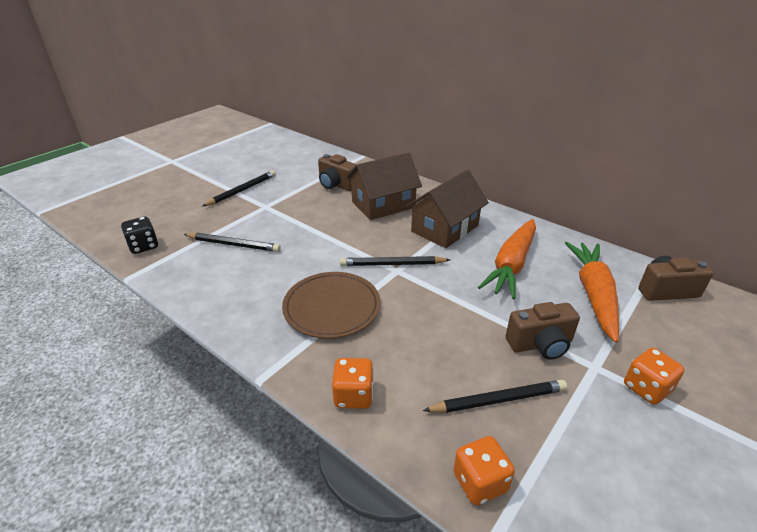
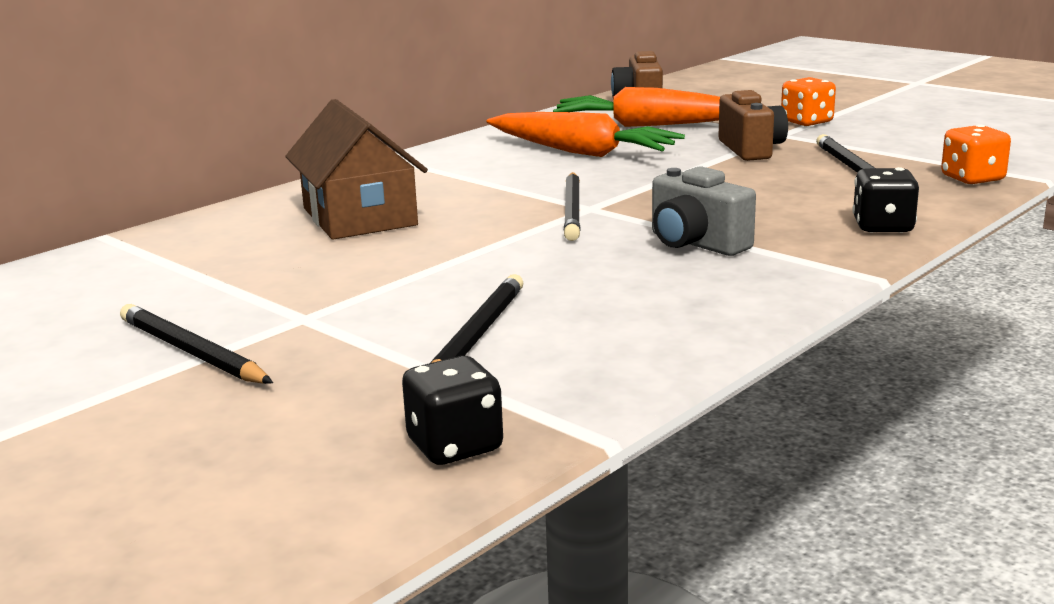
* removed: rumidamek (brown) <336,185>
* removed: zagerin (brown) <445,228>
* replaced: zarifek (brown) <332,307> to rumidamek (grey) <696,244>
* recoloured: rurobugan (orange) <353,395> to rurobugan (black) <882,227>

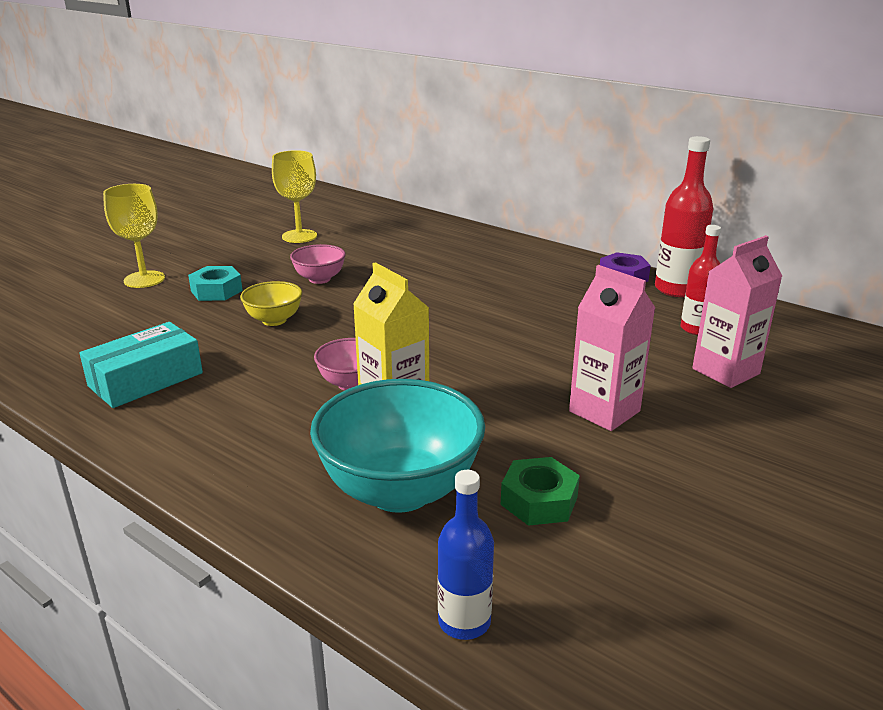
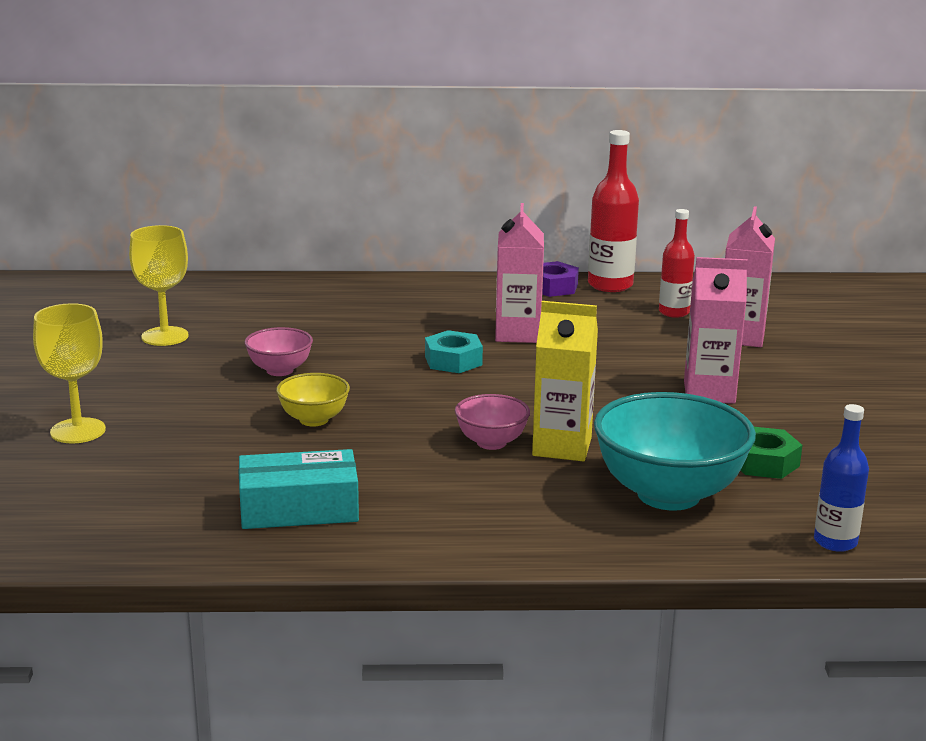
* added: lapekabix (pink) <517,334>
* moved: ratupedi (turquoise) <216,291> to <453,361>
* turned: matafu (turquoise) <146,380> = <299,509> 75 degrees clockwise

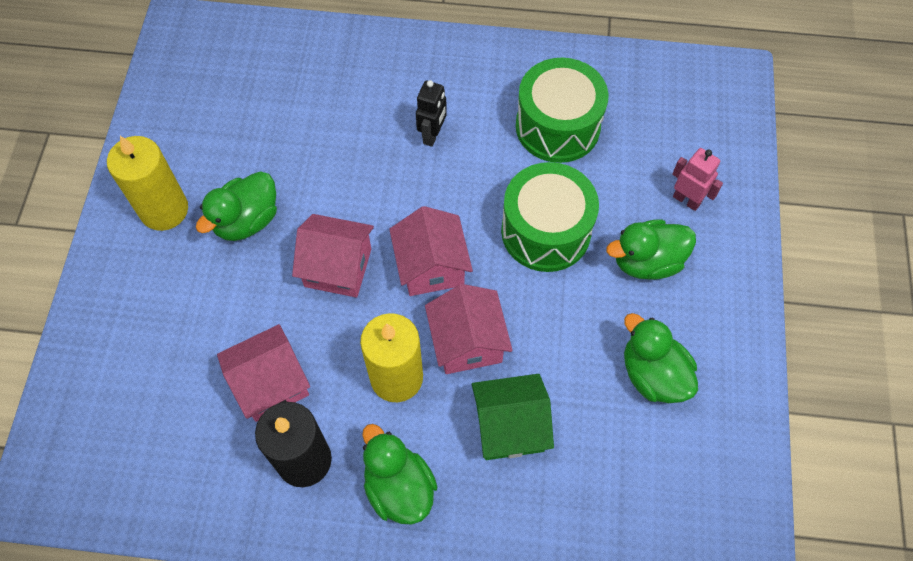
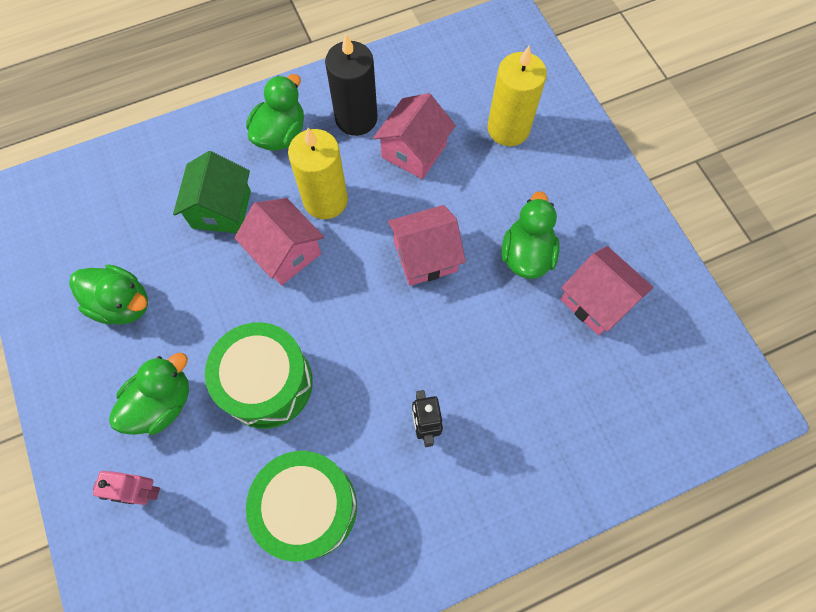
* moved: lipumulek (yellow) <164,210> to <508,129>
* moved: zagerin (pink) <431,266> to <596,300>
* turned: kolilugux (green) <399,487> = <281,134> 90 degrees counterclockwise
* turned: zagerin (green) <510,426> = <221,209> 45 degrees counterclockwise

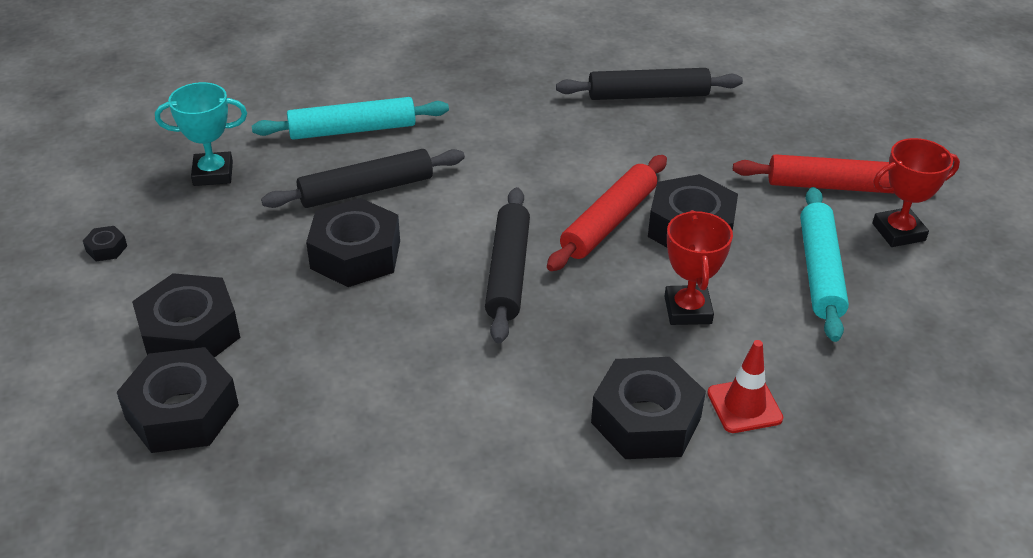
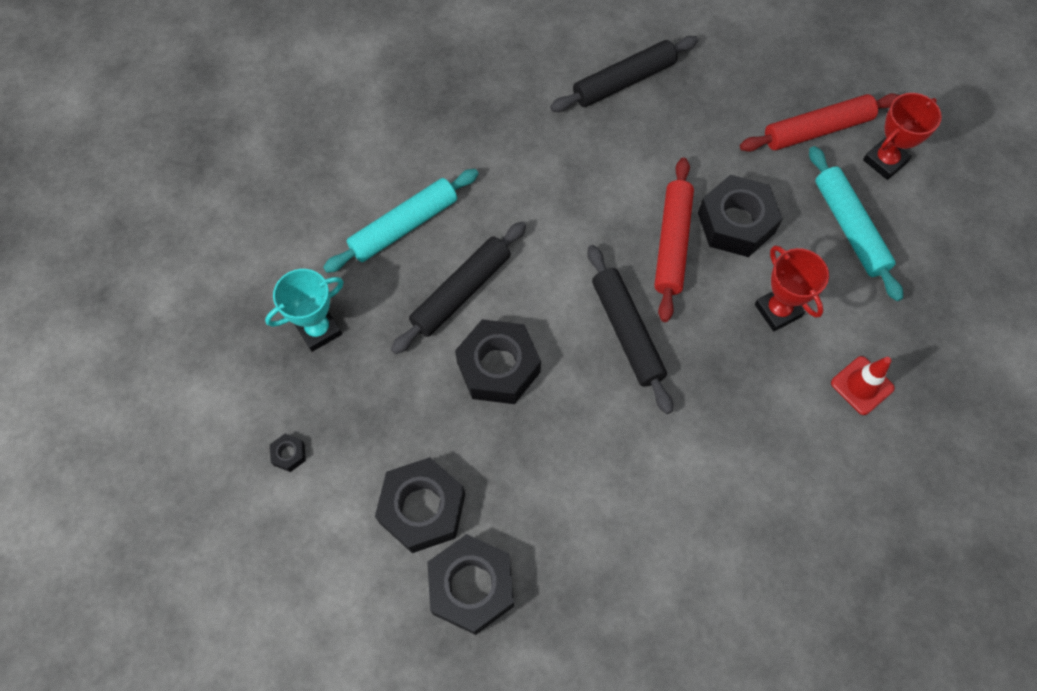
* removed: ratupedi (black) <646,420>

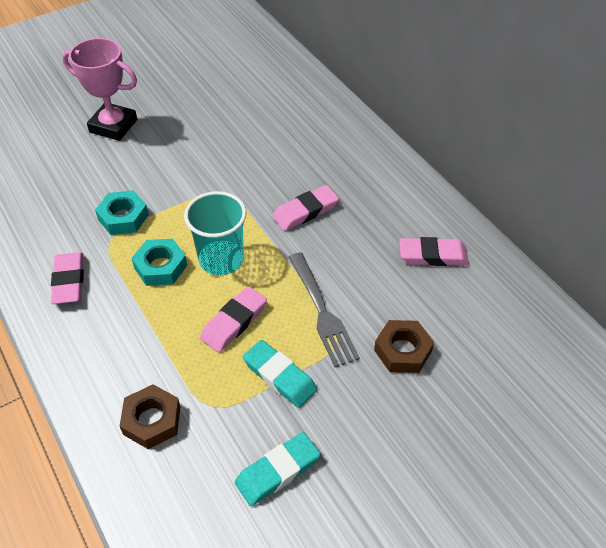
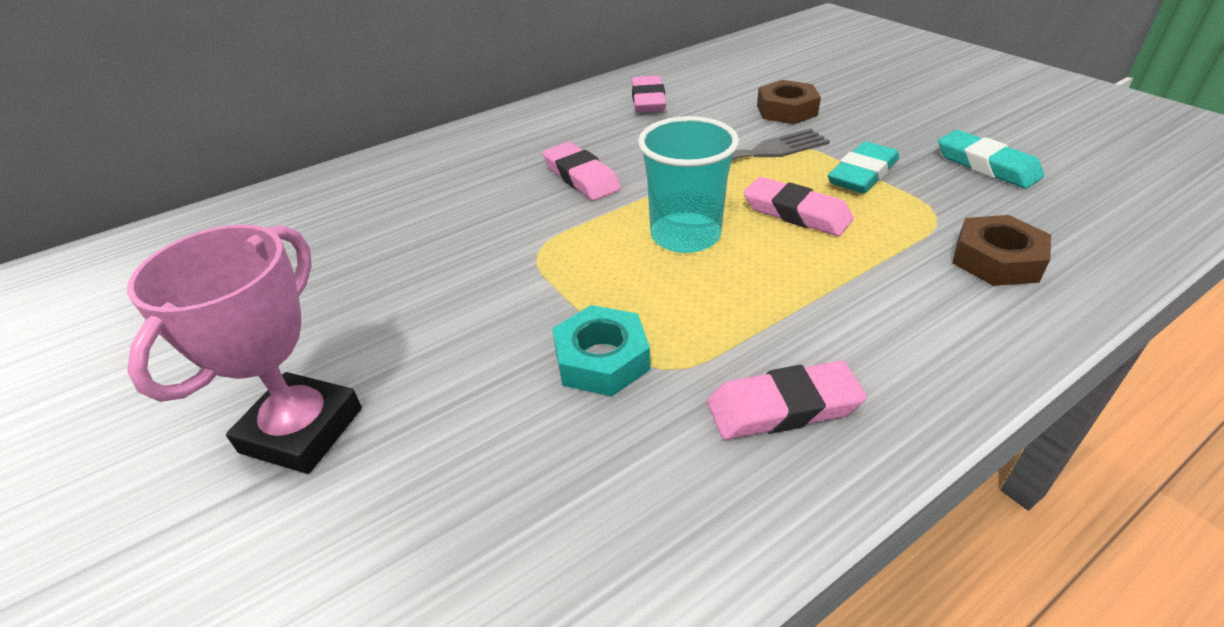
* removed: ratupedi (turquoise) <160,267>

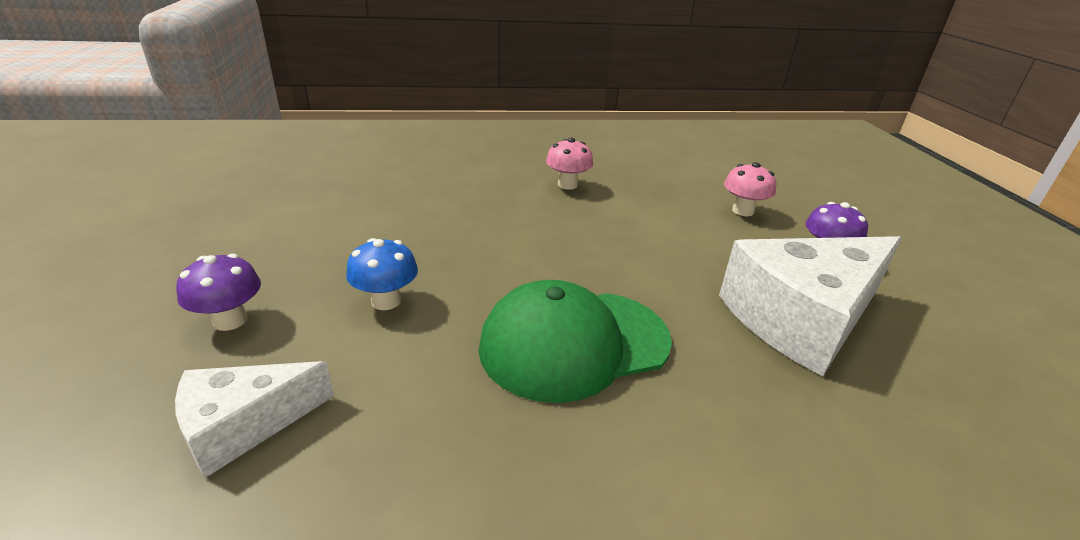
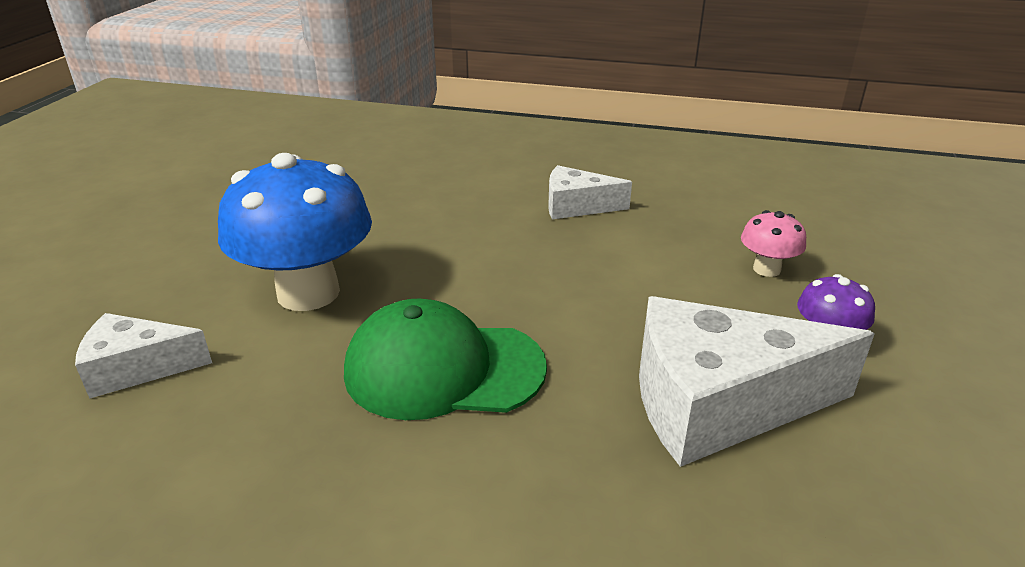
* removed: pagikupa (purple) <230,320>
* replaced: pagikupa (pink) <567,185> to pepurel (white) <576,206>
* resized: pagikupa (blue) <386,301> = <308,293> x2.19

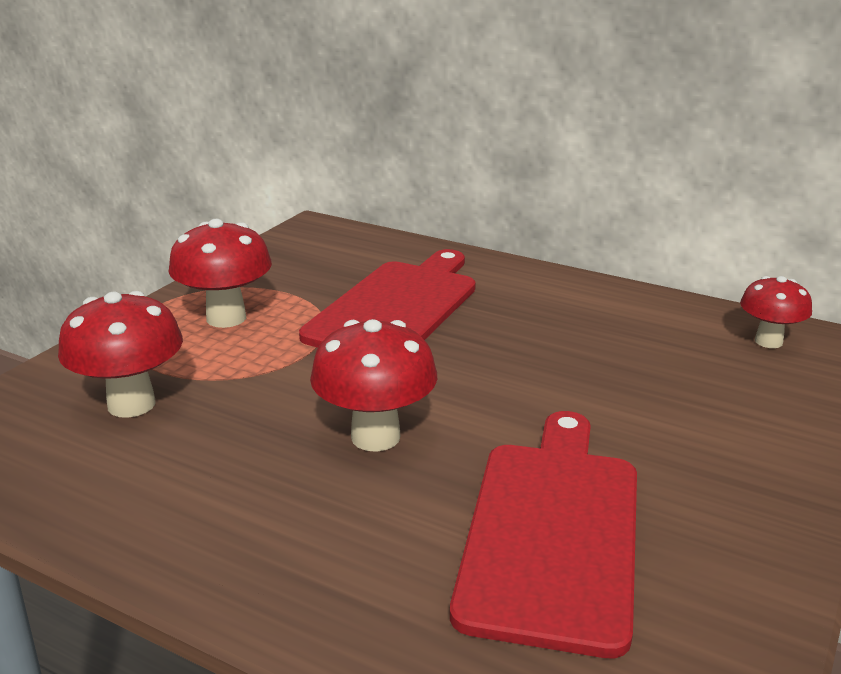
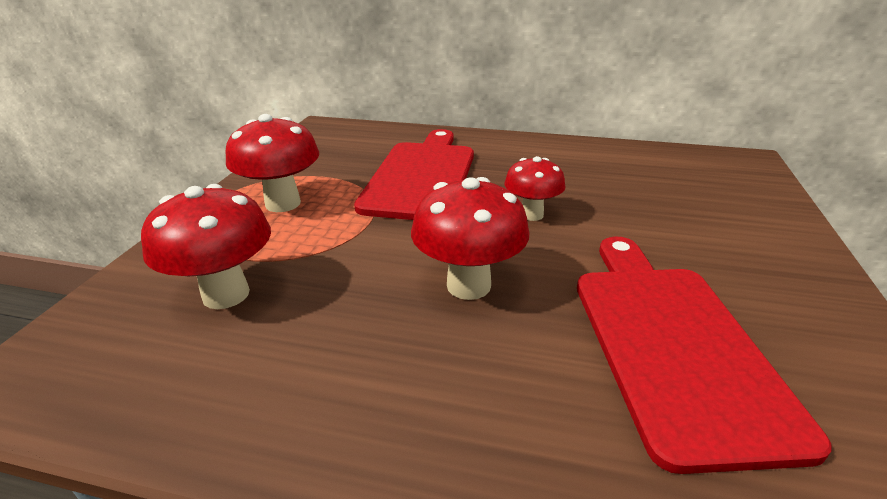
* moved: pagikupa (red) <768,341> to <531,214>

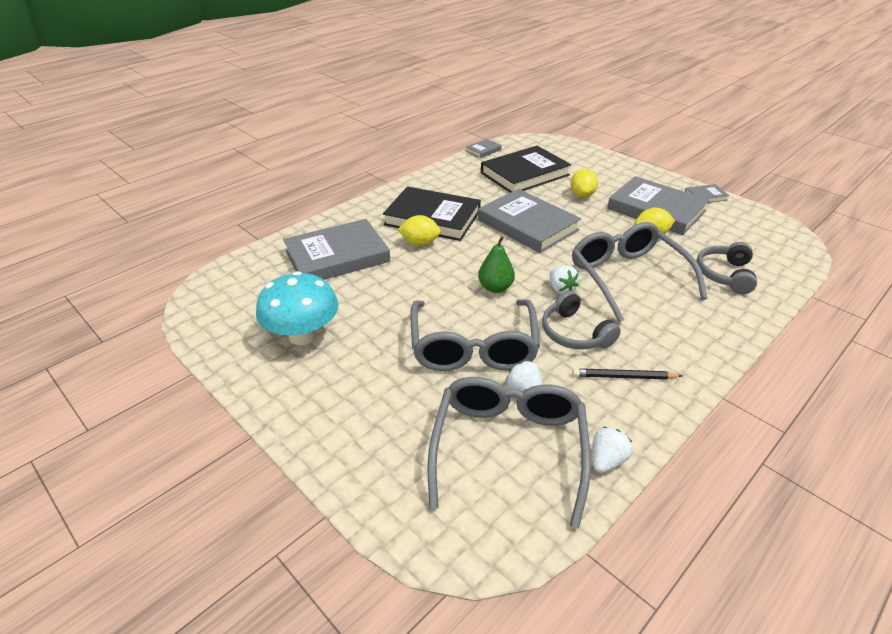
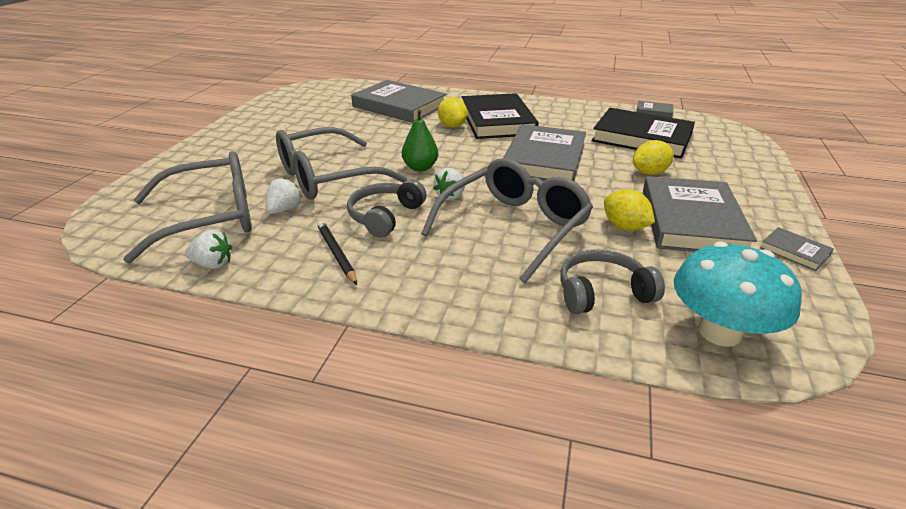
* moved: pagikupa (turquoise) <303,335> to <719,332>

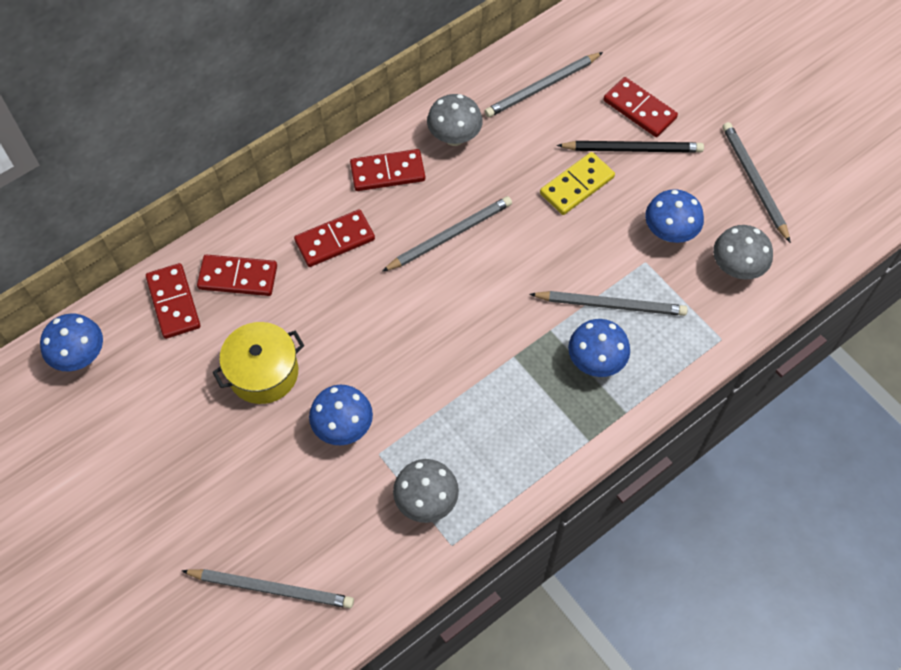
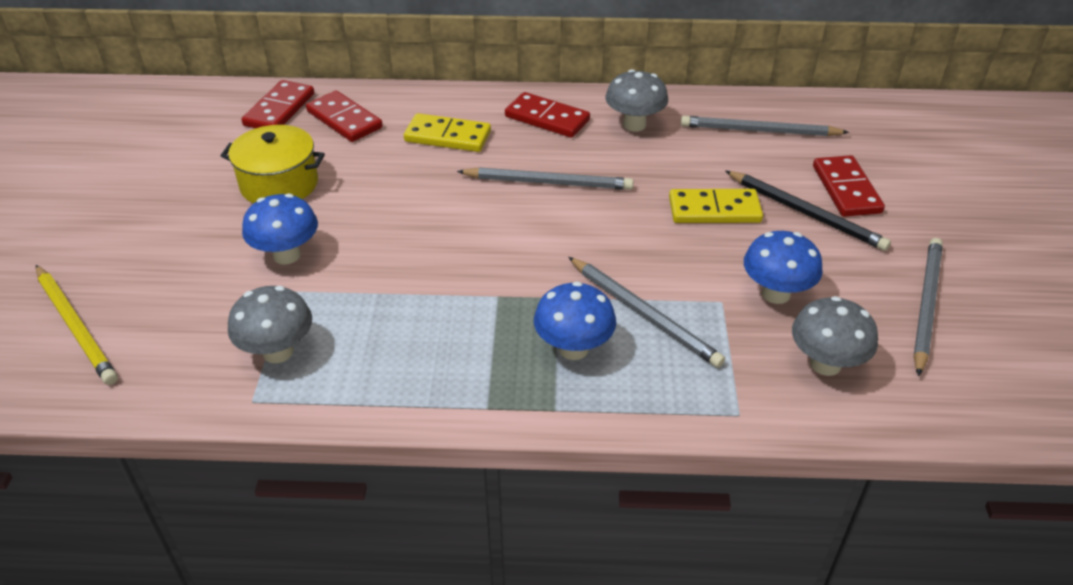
* removed: pagikupa (blue) <80,356>
* recoloured: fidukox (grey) <271,588> to fidukox (yellow) <76,326>
* recoloured: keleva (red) <335,240> to keleva (yellow) <447,136>

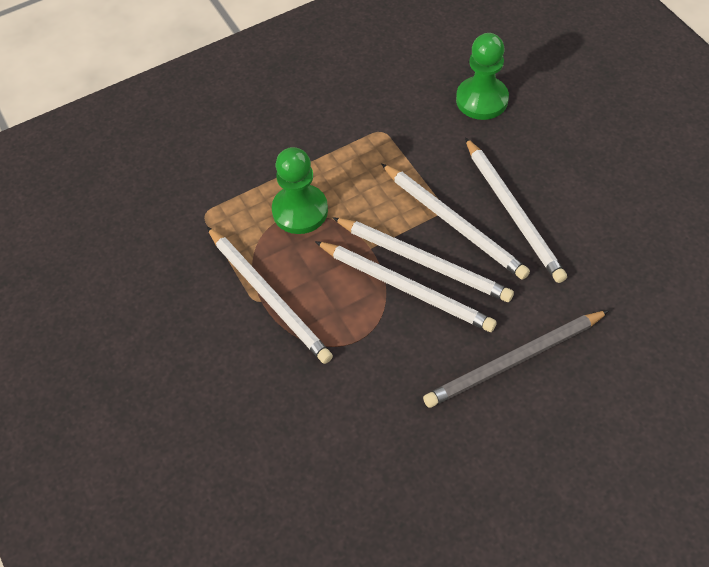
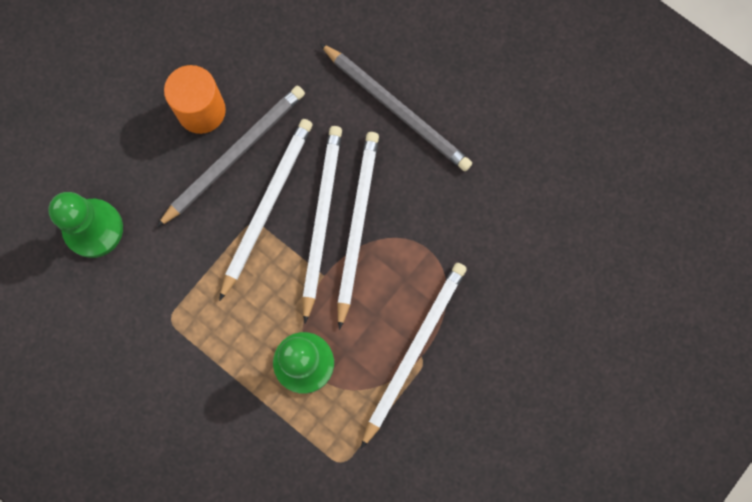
* added: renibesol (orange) <201,111>
* recoloured: fidukox (white) <513,211> to fidukox (grey) <234,156>

